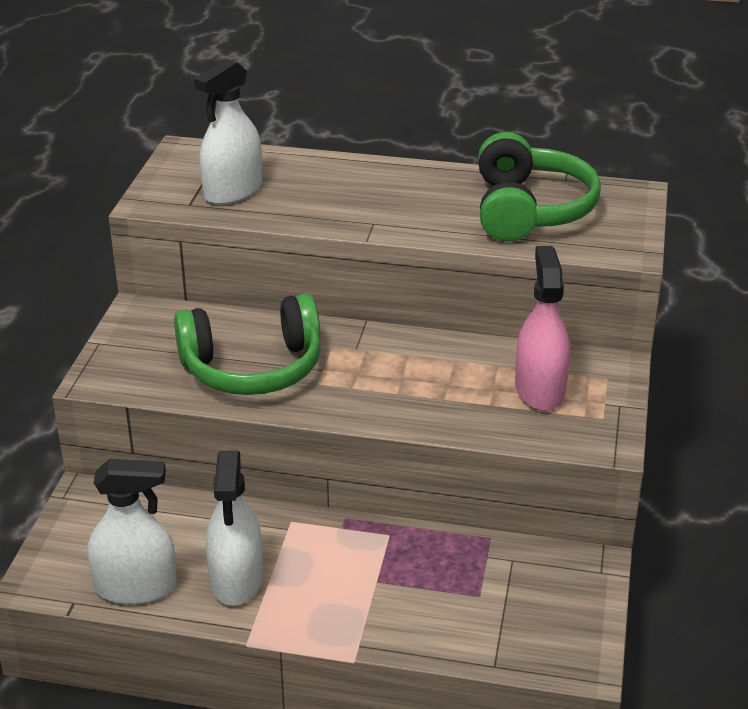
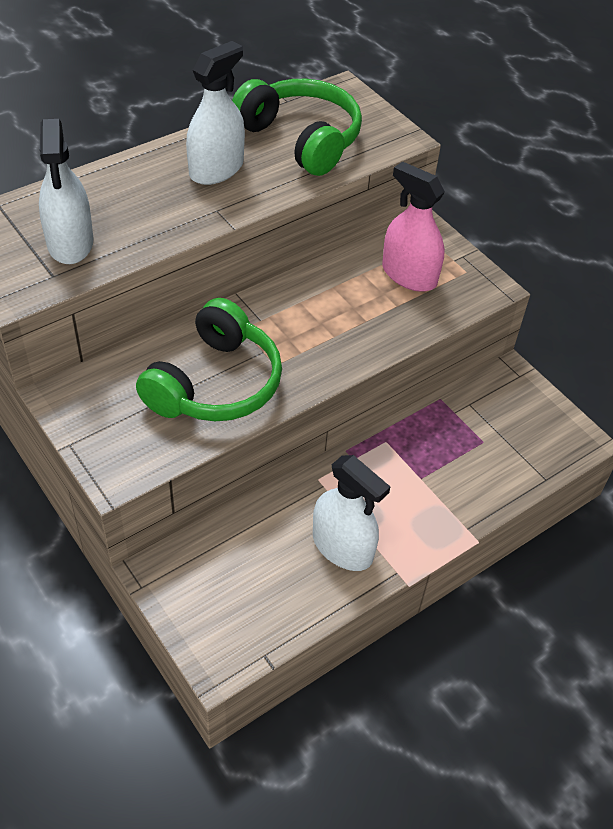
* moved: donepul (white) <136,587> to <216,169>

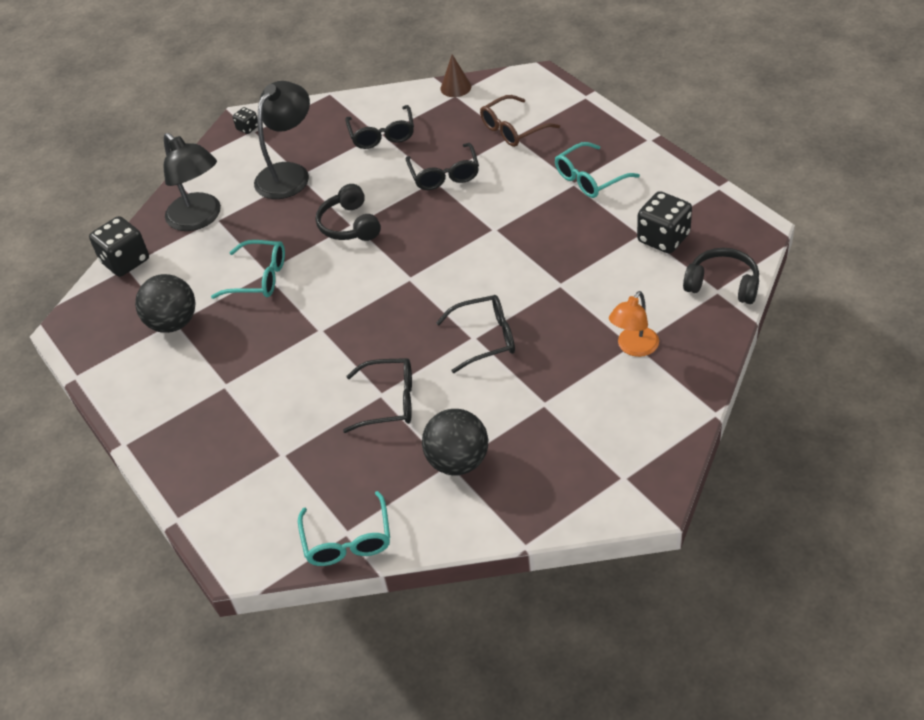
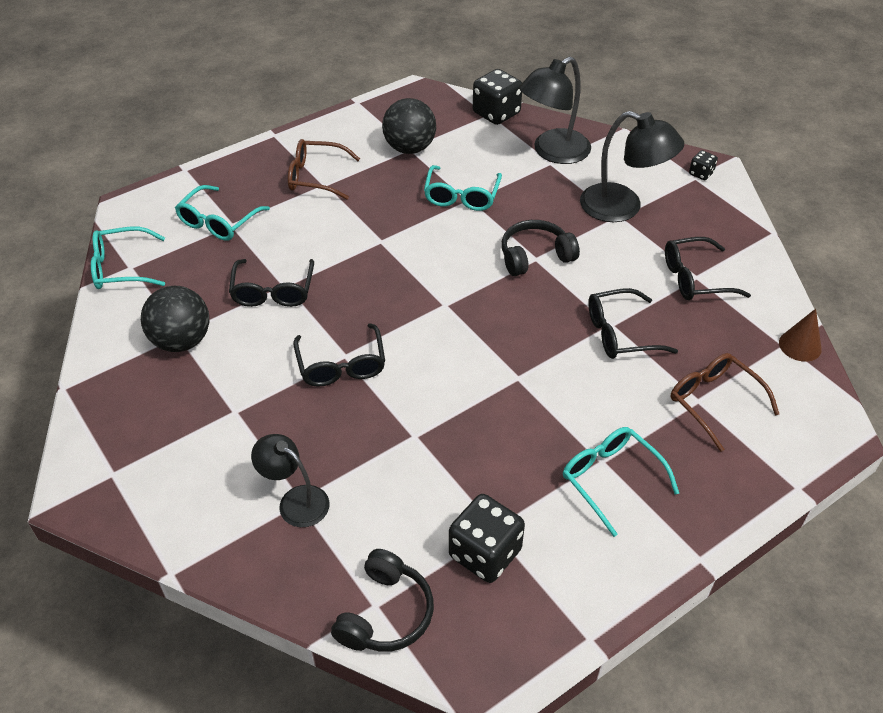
* added: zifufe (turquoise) <218,222>
* added: zifufe (brown) <316,177>
* recoloured: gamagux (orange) <633,348> to gamagux (black) <295,500>

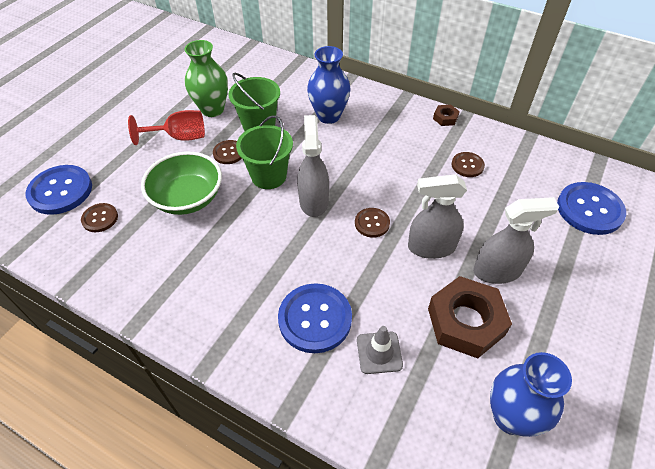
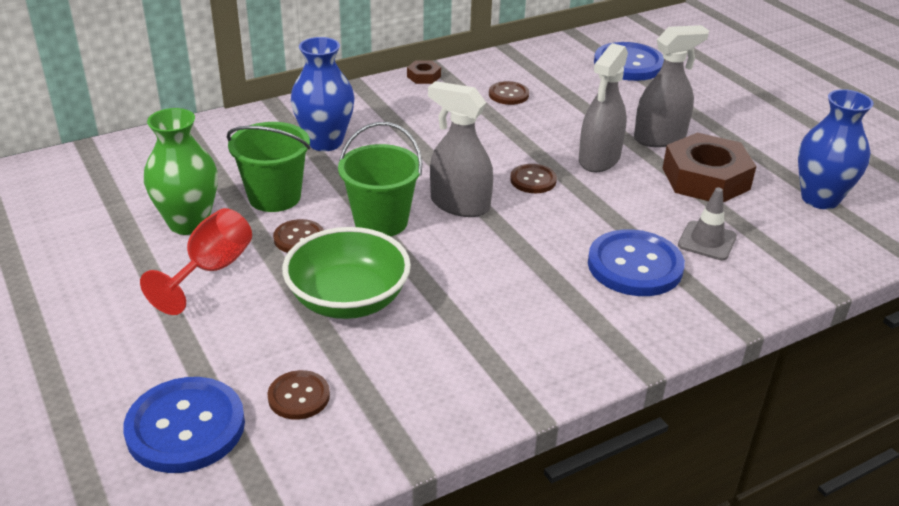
* turned: donepul (grey) <497,271> = <660,138> 45 degrees clockwise

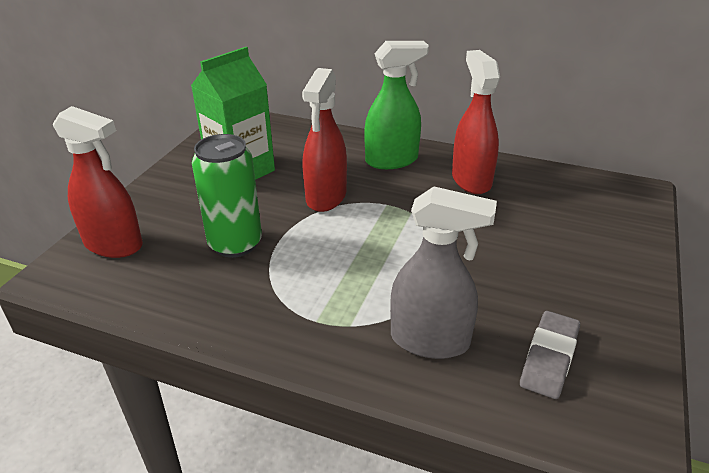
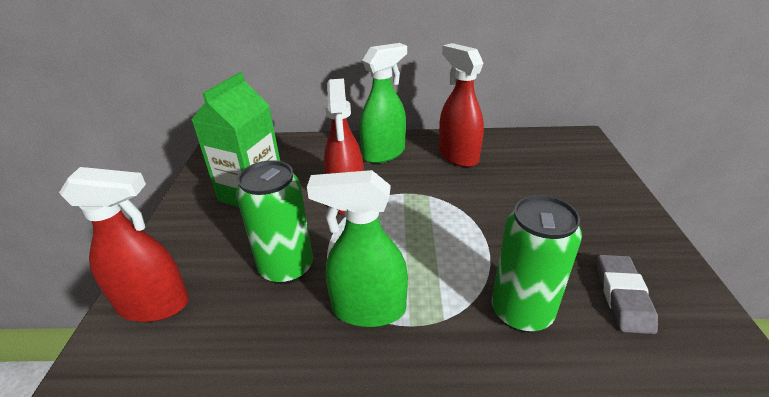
* added: donepul (green) <368,309>
* replaced: donepul (grey) <430,340> to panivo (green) <521,311>

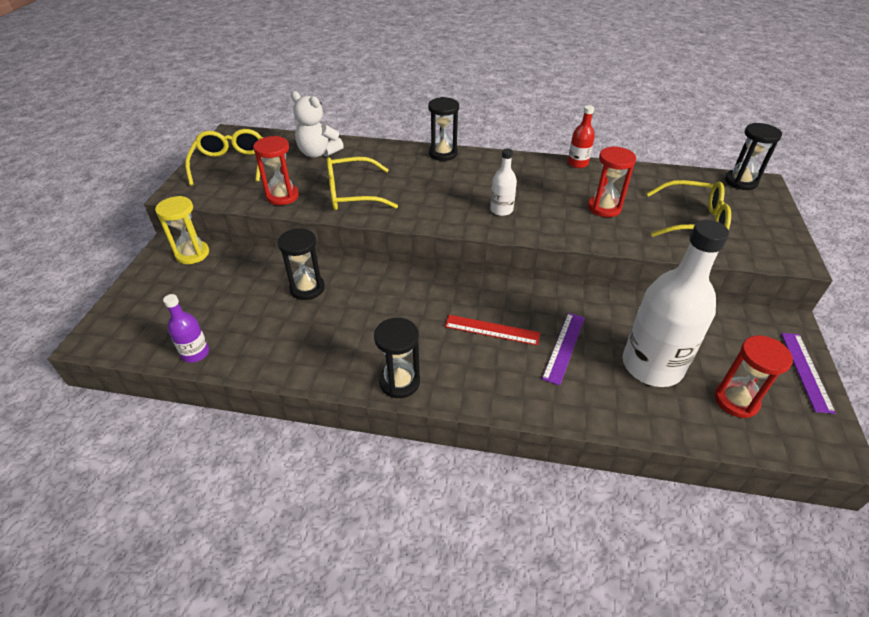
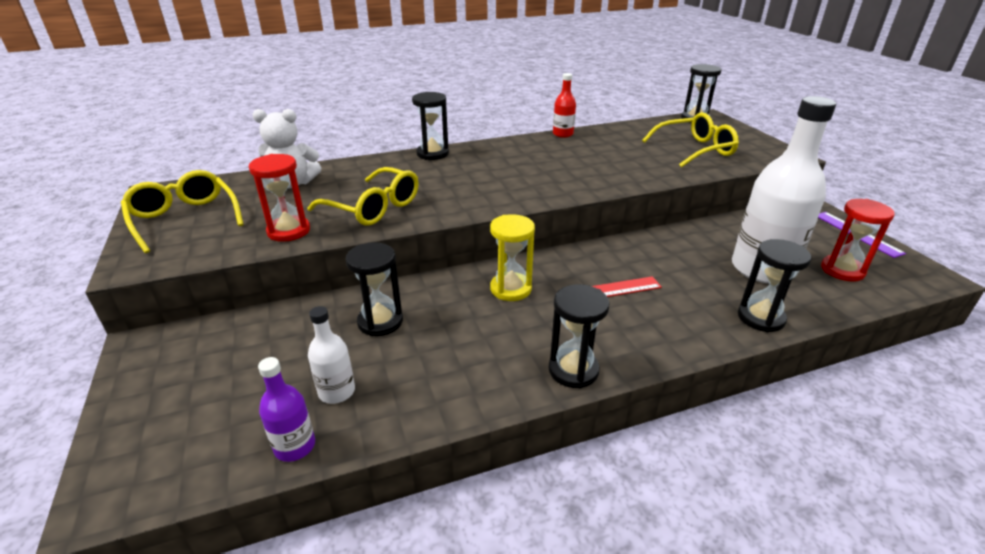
* removed: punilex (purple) <564,347>
* removed: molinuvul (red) <604,208>
* added: molinuvul (black) <760,318>
* moved: molinuvul (yellow) <192,254> to <510,289>
* moved: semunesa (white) <501,210> to <336,391>
* turned: zifufe (yellow) <353,194> = <373,207> 105 degrees counterclockwise

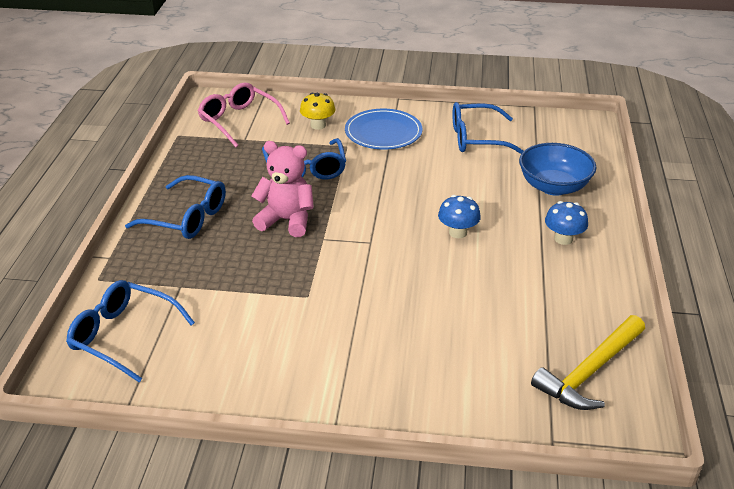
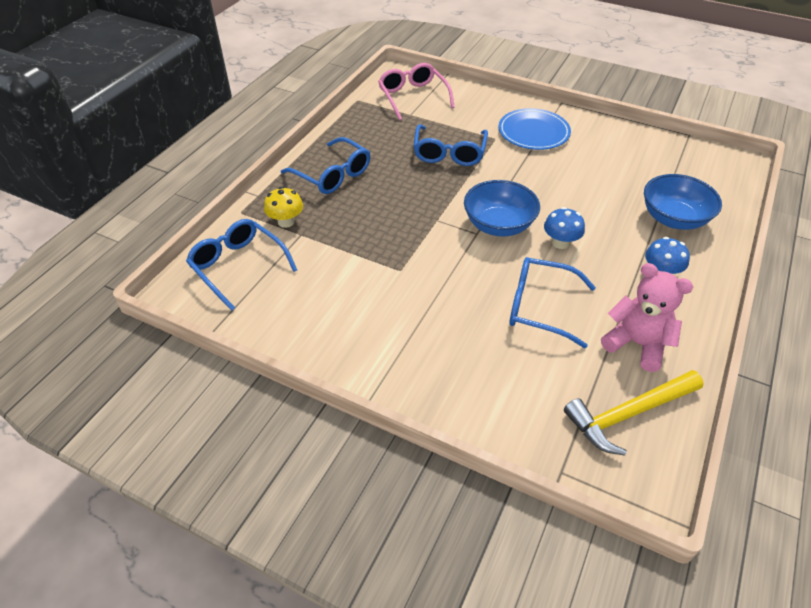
* added: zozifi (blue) <498,225>
* moved: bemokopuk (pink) <286,220> to <637,344>
* moved: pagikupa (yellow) <318,125> to <286,222>
* moved: zifufe (blue) <477,138> to <540,307>

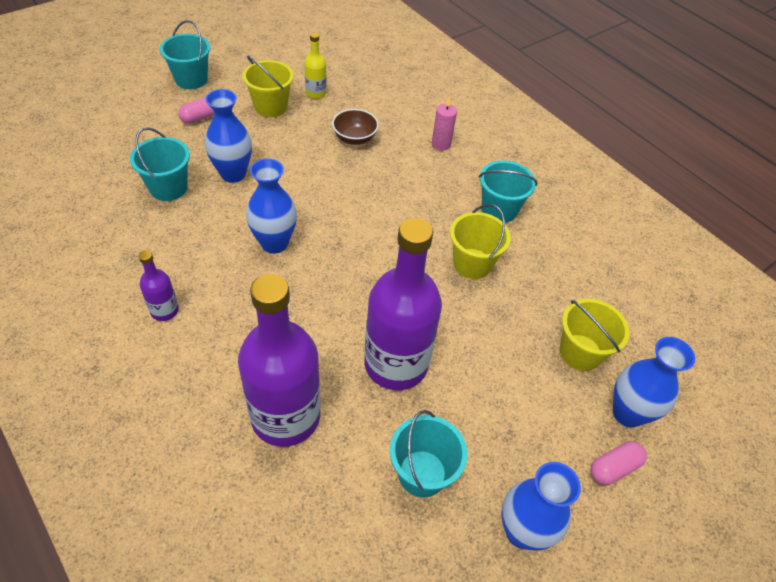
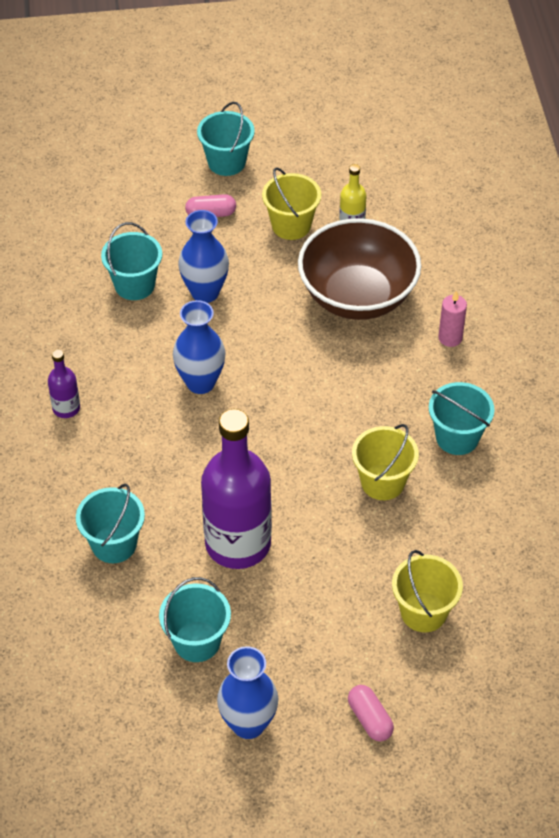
* removed: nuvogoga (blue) <627,413>
* replaced: semunesa (purple) <285,416> to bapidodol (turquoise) <114,544>
* turned: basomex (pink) <613,468> = <370,719> 60 degrees clockwise
* resized: zozifi (brown) <354,138> = <357,296> x2.19

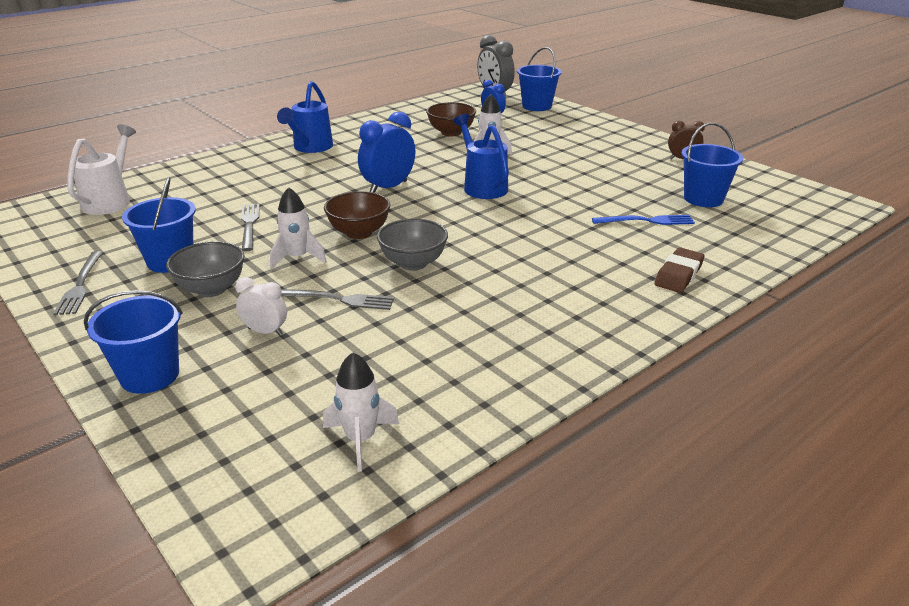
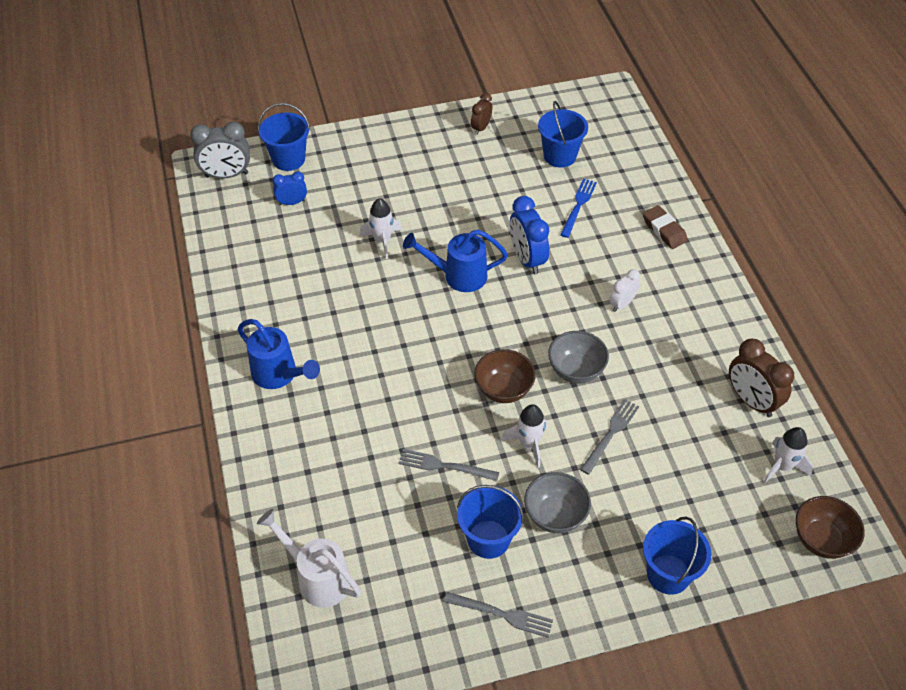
* added: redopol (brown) <751,401>
* moved: redopol (white) <265,331> to <622,304>
* moved: redopol (blue) <388,187> to <527,259>
* moved: zozifi (brown) <451,133> to <821,540>

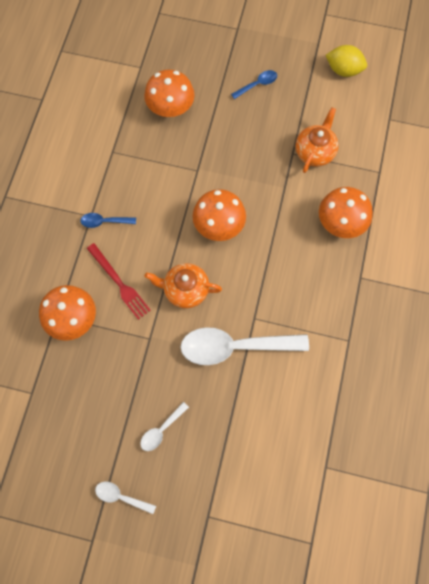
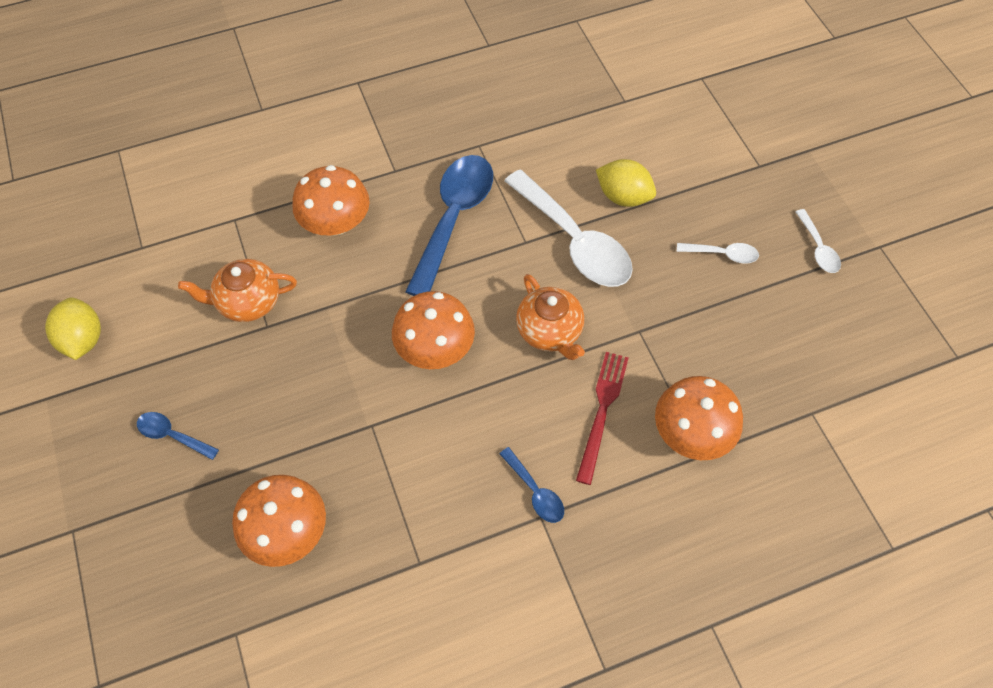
* added: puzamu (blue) <453,218>
* added: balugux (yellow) <623,196>

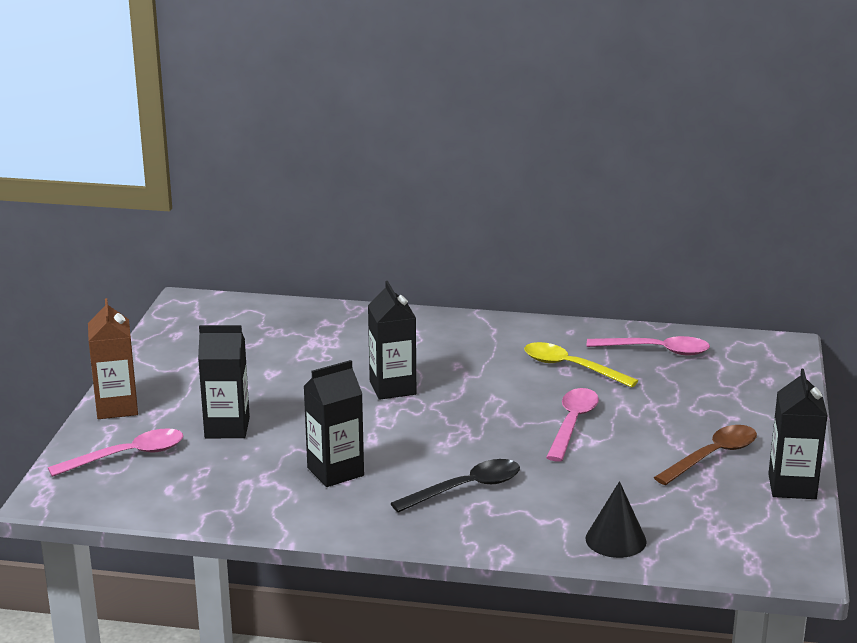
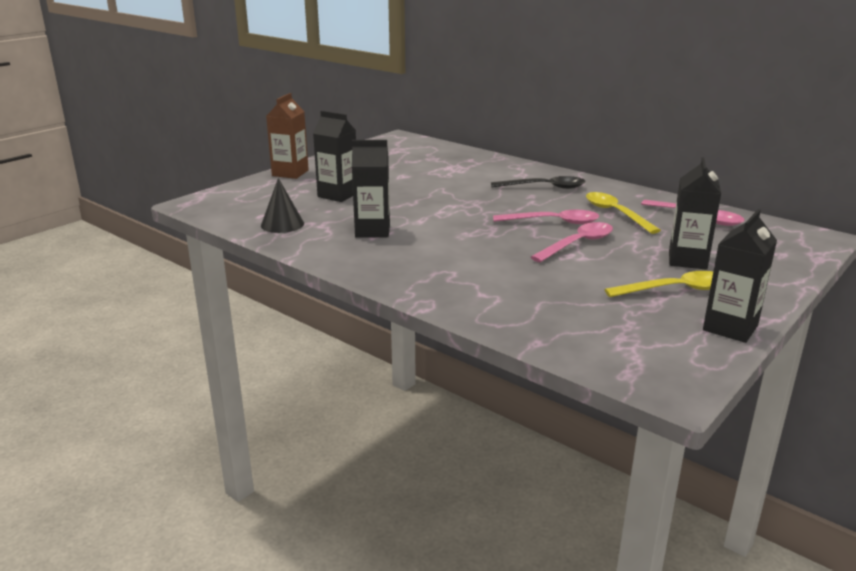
* moved: puzamu (pink) <127,456> to <553,222>
* moved: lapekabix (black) <392,388> to <687,260>
* moved: puzamu (black) <466,488> to <544,187>
* moved: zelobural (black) <615,540> to <282,224>
* recoloured: puzamu (brown) <712,456> to puzamu (yellow) <675,290>

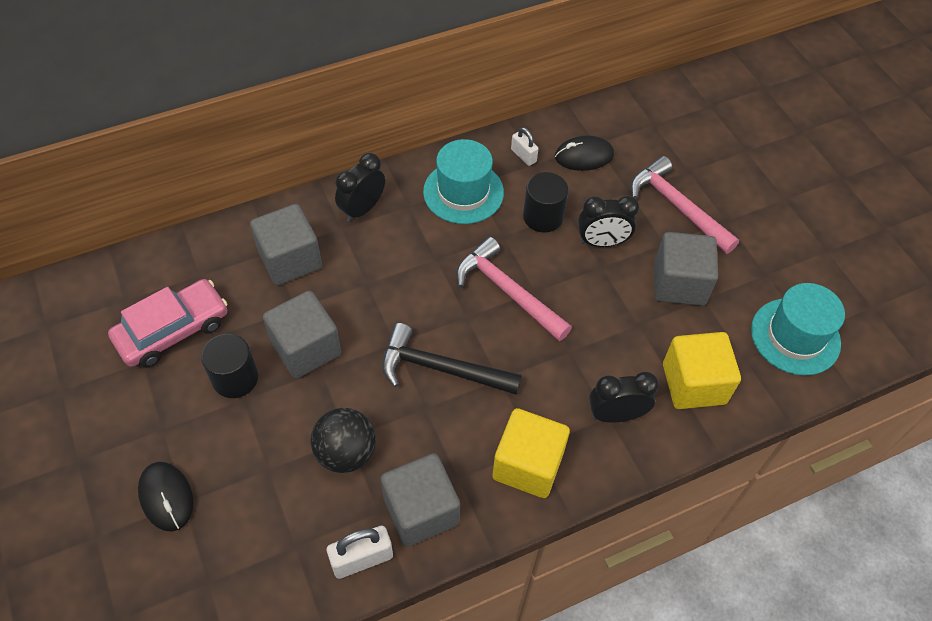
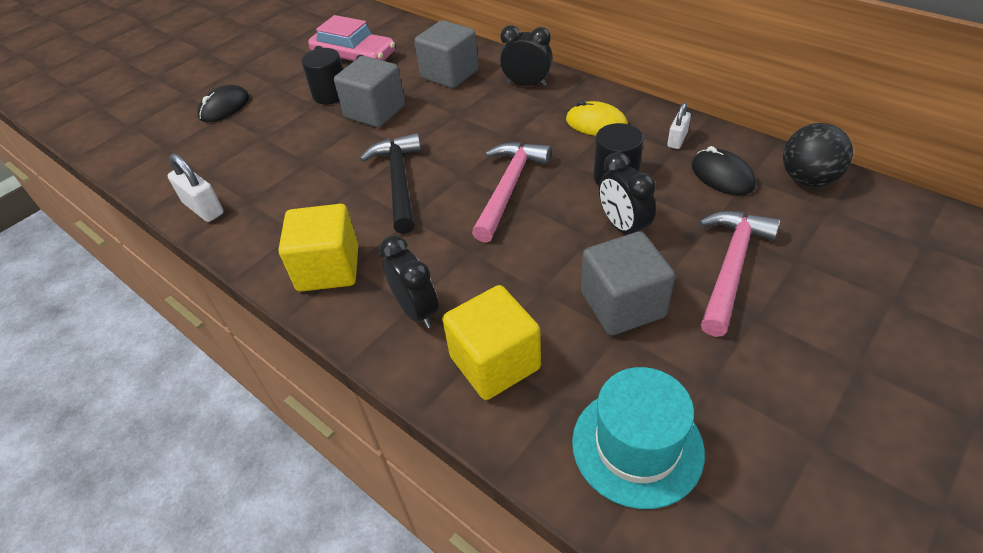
* removed: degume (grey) <421,510>
* moved: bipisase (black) <346,453> to <808,179>
* replaced: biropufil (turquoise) <463,192> to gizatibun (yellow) <596,123>

